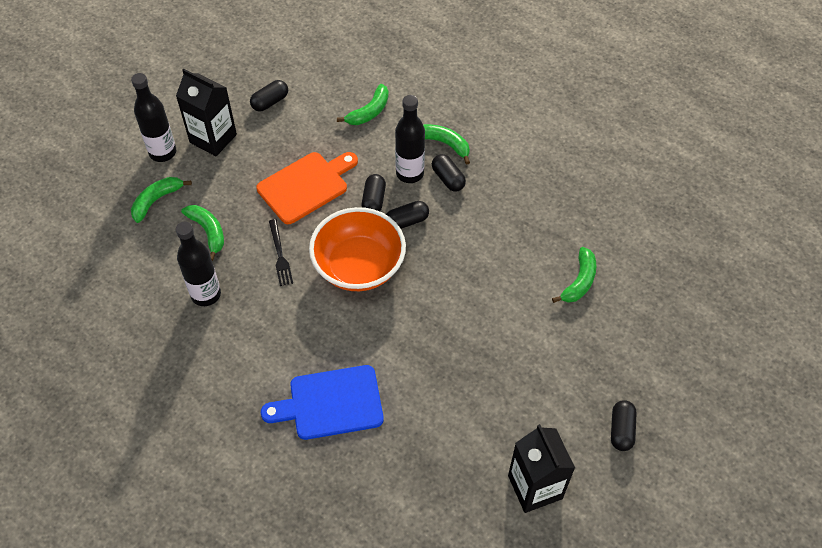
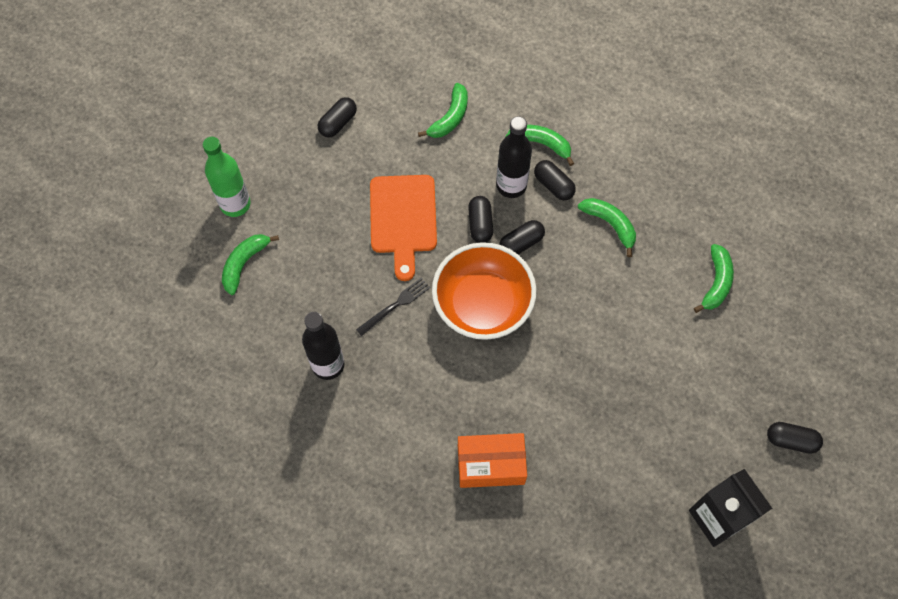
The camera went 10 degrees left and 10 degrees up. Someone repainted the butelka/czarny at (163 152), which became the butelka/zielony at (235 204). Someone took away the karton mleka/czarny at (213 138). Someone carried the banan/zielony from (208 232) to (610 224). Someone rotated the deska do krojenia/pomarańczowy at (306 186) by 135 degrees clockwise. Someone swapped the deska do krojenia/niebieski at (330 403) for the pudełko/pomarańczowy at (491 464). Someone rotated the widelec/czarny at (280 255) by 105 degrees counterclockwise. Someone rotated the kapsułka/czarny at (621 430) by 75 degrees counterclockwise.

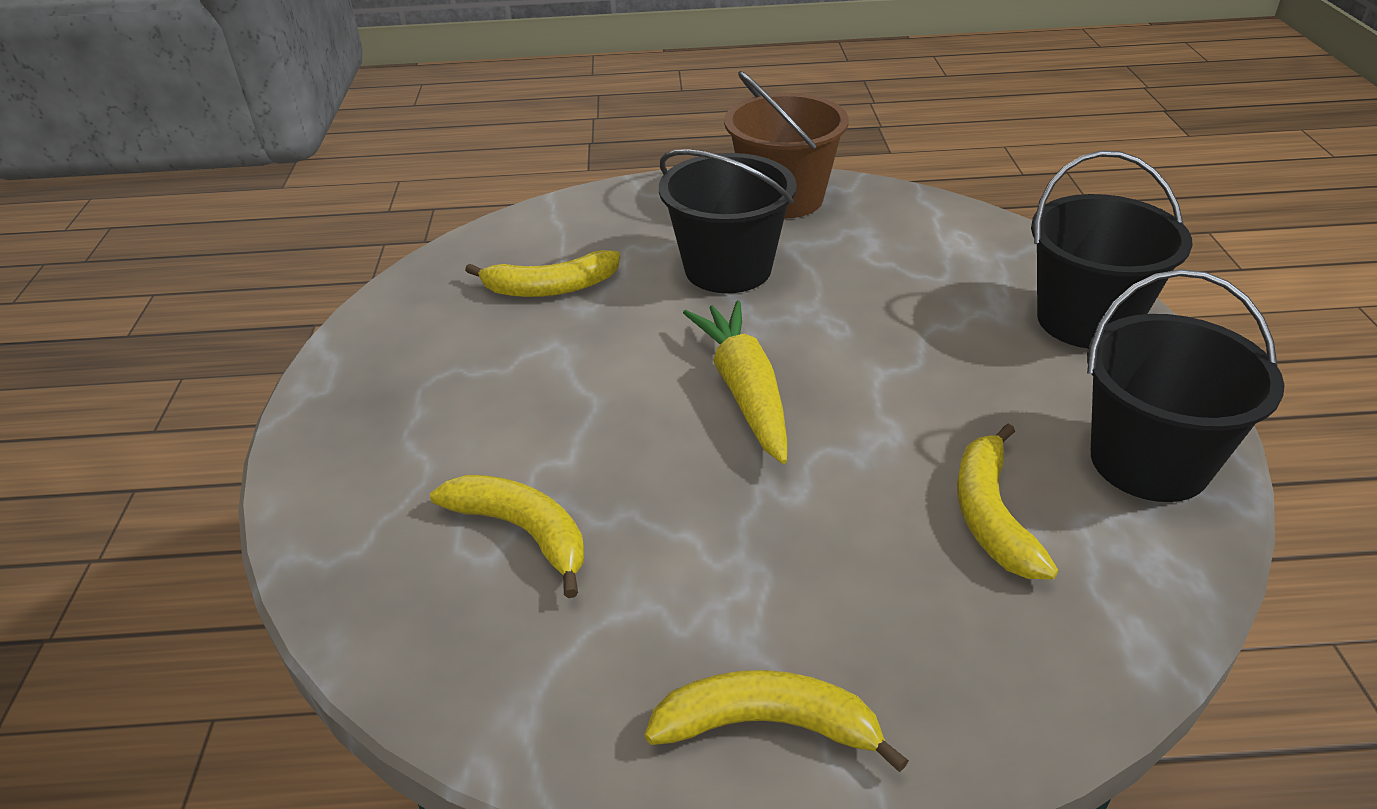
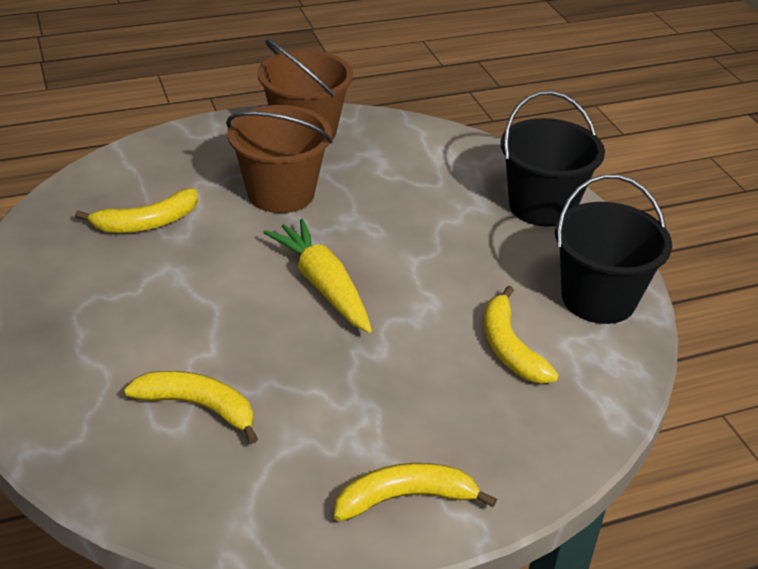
The camera went 20 degrees left and 0 degrees up. Someone repainted the wiadro/czarny at (728 269), which became the wiadro/brązowy at (281 193).

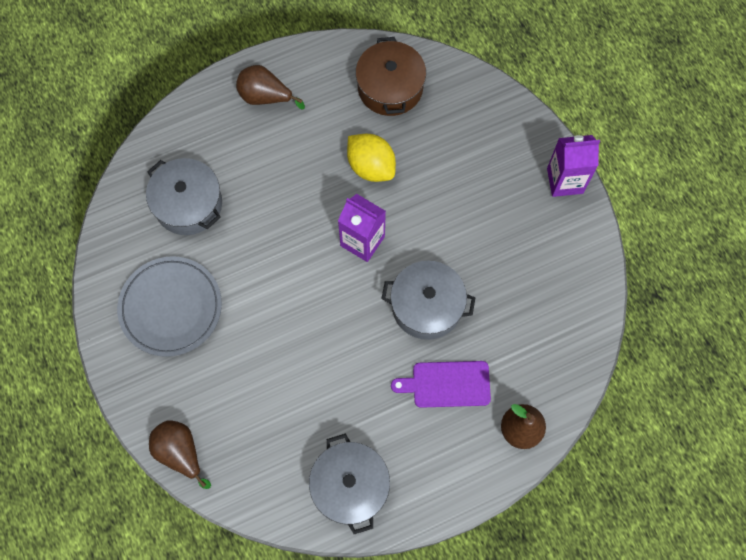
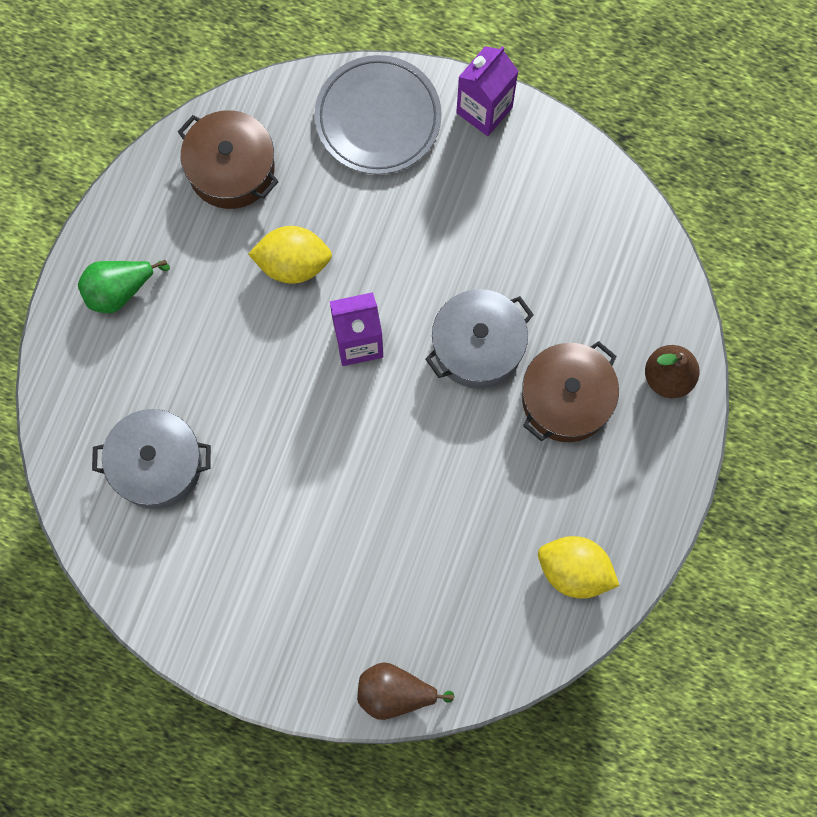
The camera went 45 degrees left and 5 degrees up. Someone carried the talerz/szary from (171 308) to (378 118). Someone repainted the gruszka/brązowy at (265 97), which became the gruszka/zielony at (119 290). Someone swapped the garnek/szary at (350 486) for the cytryna/żółty at (574 571). Someone swapped the deska do krojenia/fioletowy at (447 384) for the garnek/brązowy at (566 399).

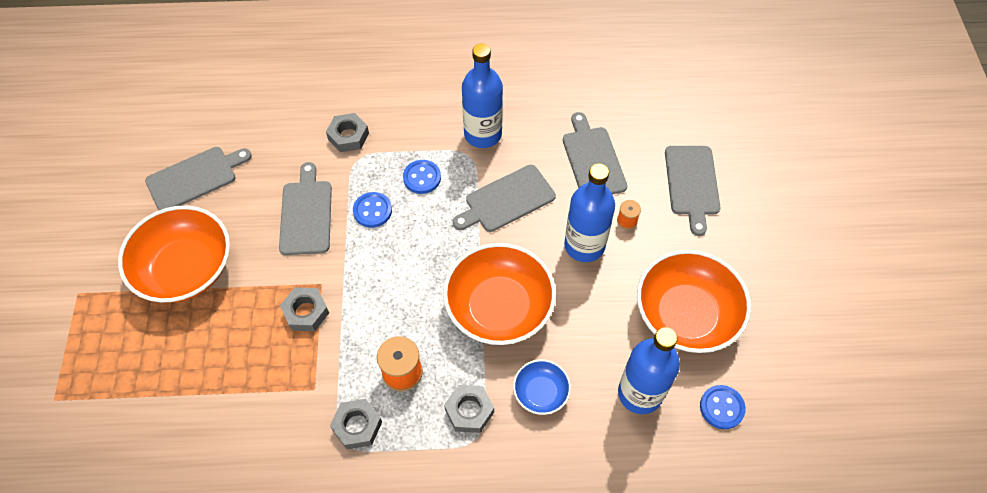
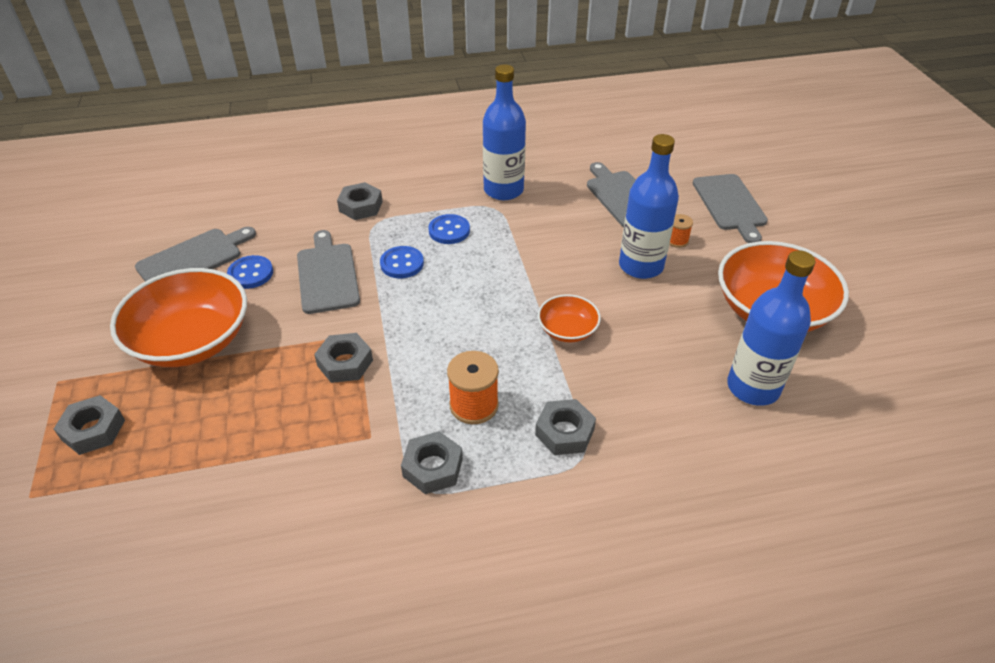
The camera went 10 degrees left and 15 degrees down. Someone scaled the miska/pomarańczowy at (499 307) by 0.50. Someone took away the deska do krojenia/szary at (506 200). Someone took away the miska/niebieski at (541 392). Someone carried the guzik/niebieski from (721 407) to (251 273). Someone put down the nakrętka/szary at (93 430).

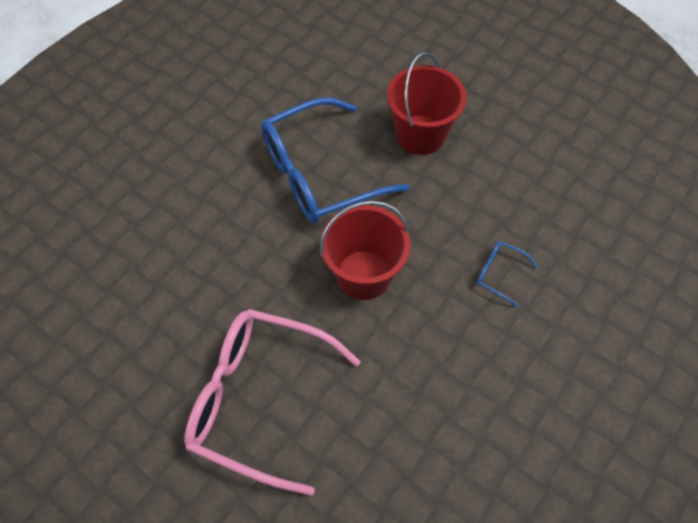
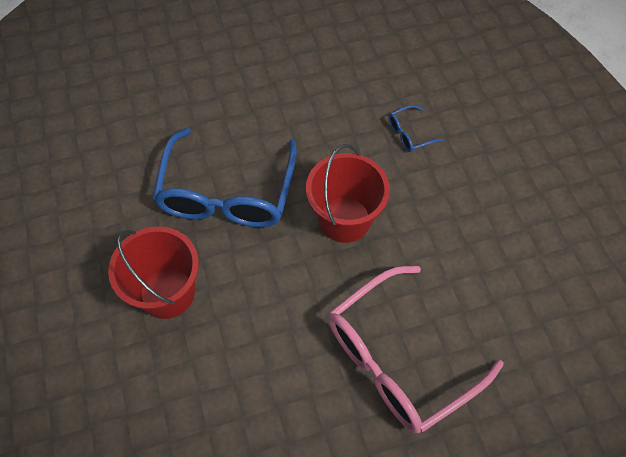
The camera went 55 degrees left and 0 degrees up. Someone carried the wiadro/czerwony from (420 135) to (167 293).

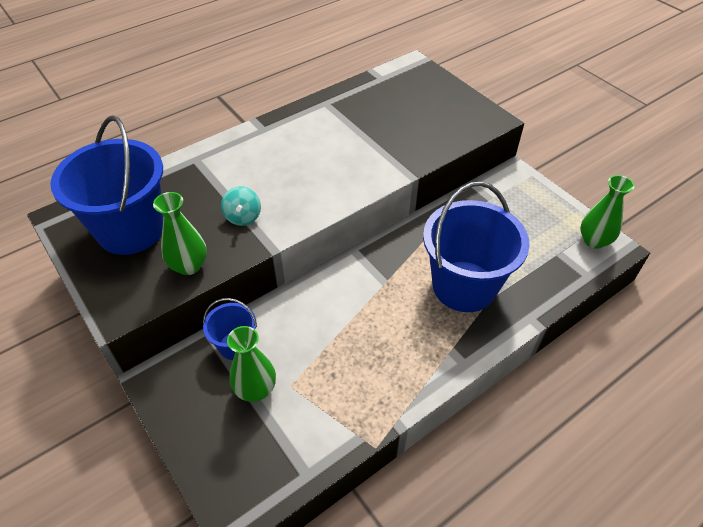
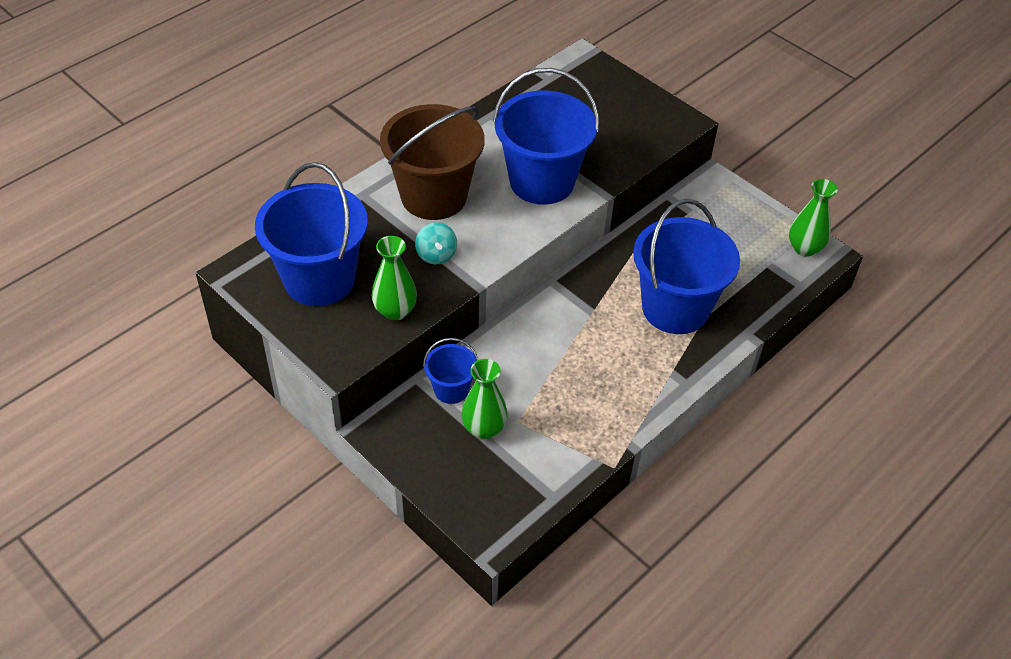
The camera went 10 degrees left and 0 degrees up. Someone put down the wiadro/brązowy at (434 196). Someone put down the wiadro/niebieski at (542 181).

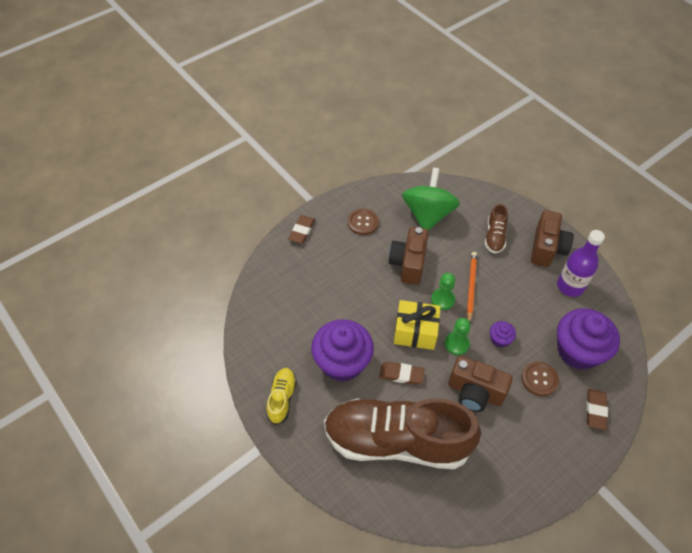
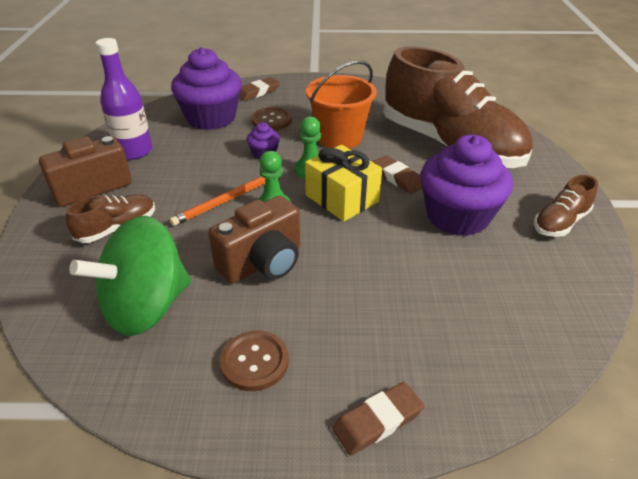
The camera went 140 degrees left and 15 degrees down. Someone repainted the but/żółty at (282 398), which became the but/brązowy at (560 222). Someone swapped the aparat fotograficzny/brązowy at (475 392) for the wiadro/pomarańczowy at (339 138).

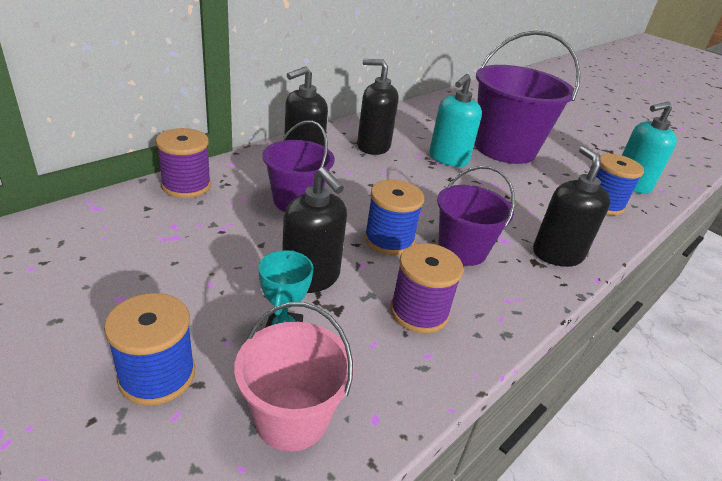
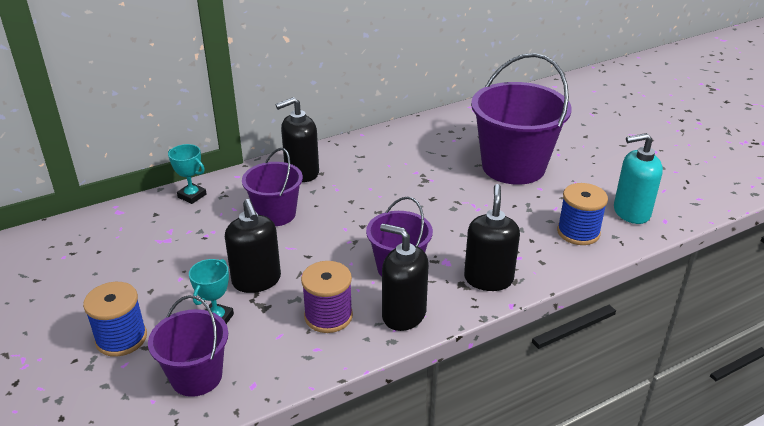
The camera went 20 degrees right and 0 degrees up. Someone swapped the szpulka/fioletowy at (186 186) for the puchar/turkusowy at (192 196). Someone repainted the wiadro/różowy at (291 418), which became the wiadro/fioletowy at (196 376). Someone carried the dozownik mydła/czarny from (373 146) to (403 314). Someone took away the szpulka/niebieski at (389 240). Someone took away the dozownik mydła/turkusowy at (448 159).

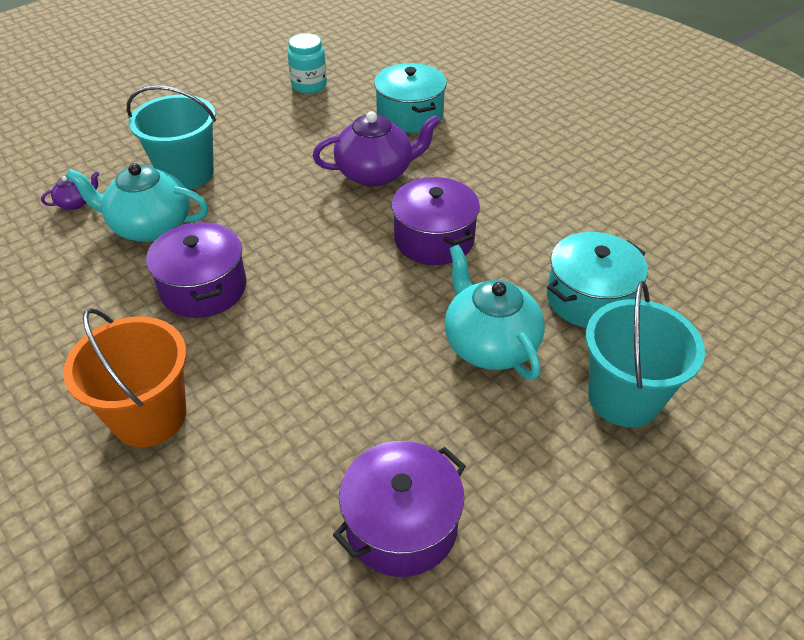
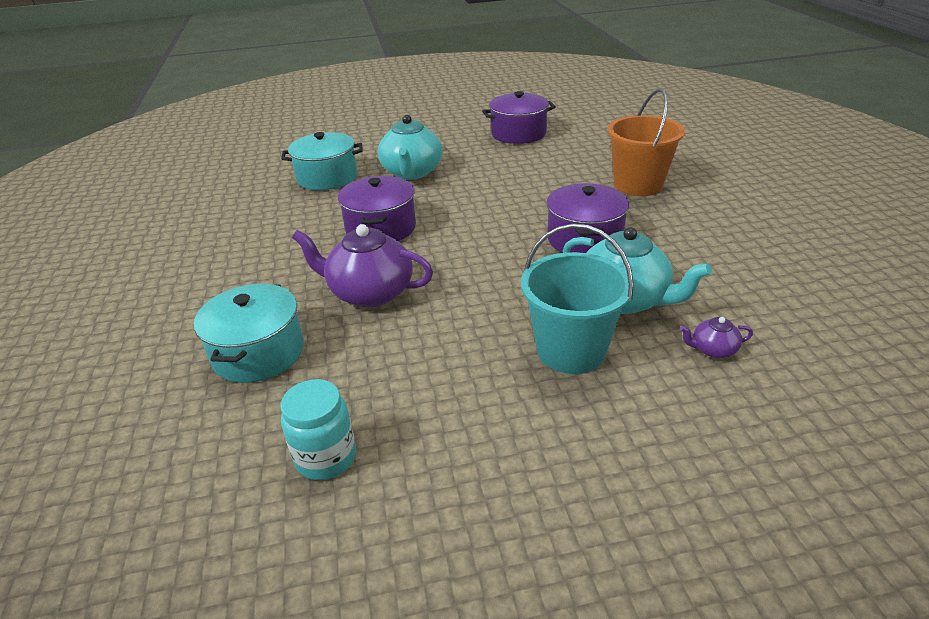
The camera went 150 degrees left and 10 degrees down. Someone took away the wiadro/turkusowy at (623 398).

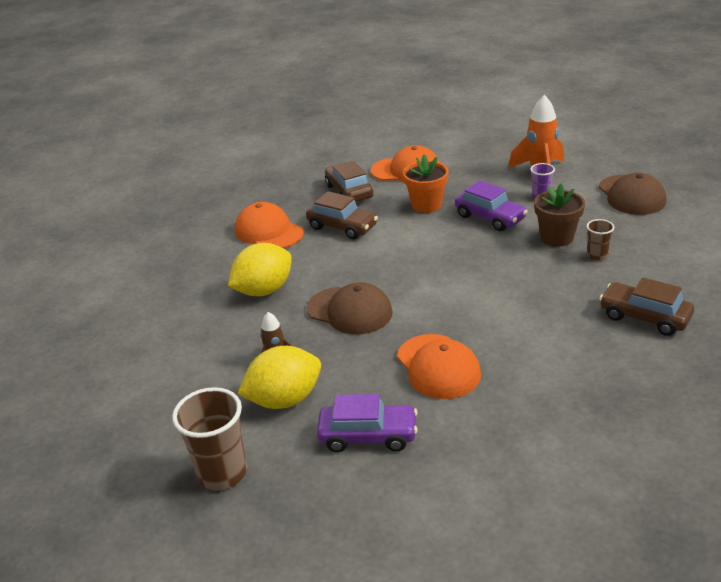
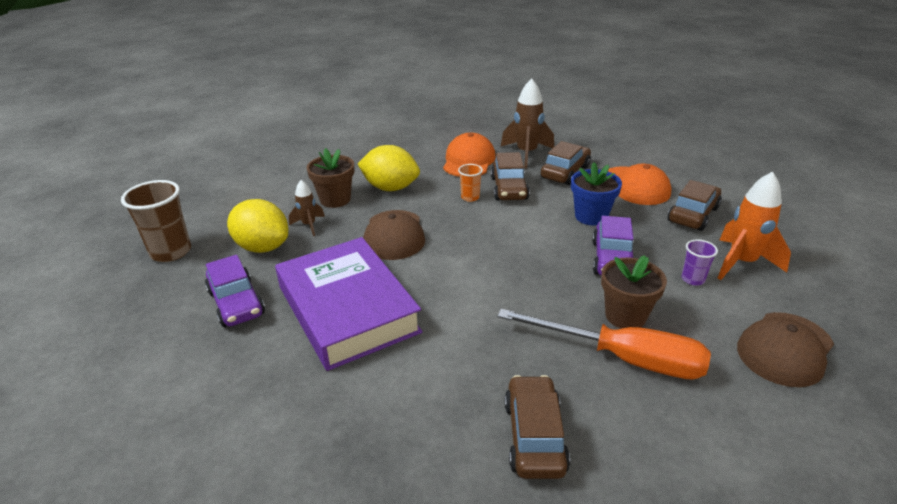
The camera went 55 degrees right and 0 degrees up. Someone swapped the czapka/pomarańczowy at (438 366) for the książka/fioletowy at (347 309). Someone repainted the doniczka/pomarańczowy at (426 205), which became the doniczka/niebieski at (591 216). Someone swapped the szklanka/brązowy at (597 255) for the śrubokręt/pomarańczowy at (622 358). Someone put down the doniczka/brązowy at (335 199). Someone put down the szklanka/pomarańczowy at (470 197). Someone put down the rakieta/brązowy at (526 154). Someone put down the samochód/brązowy at (693 214).

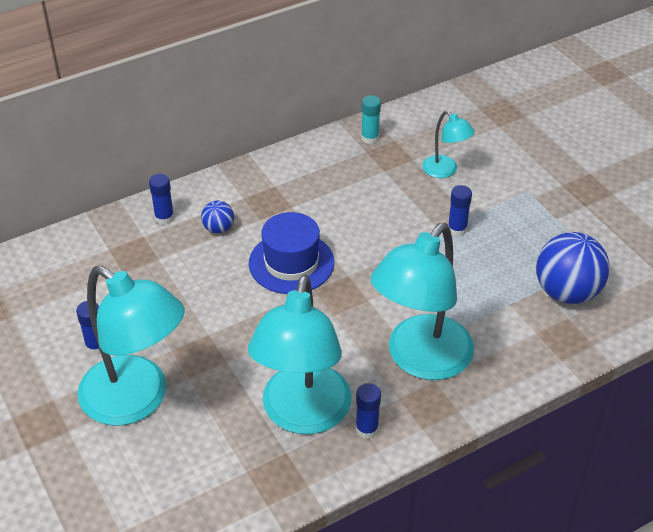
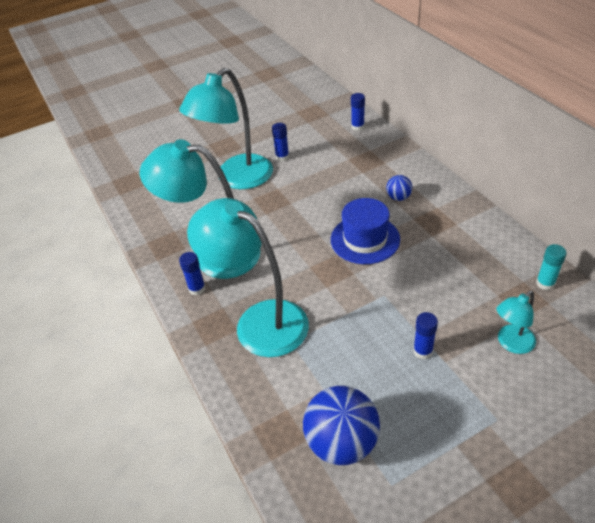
The camera went 95 degrees right and 0 degrees up. Someone carried the klej w sztyfcie/niebieski from (164 217) to (357 127).

